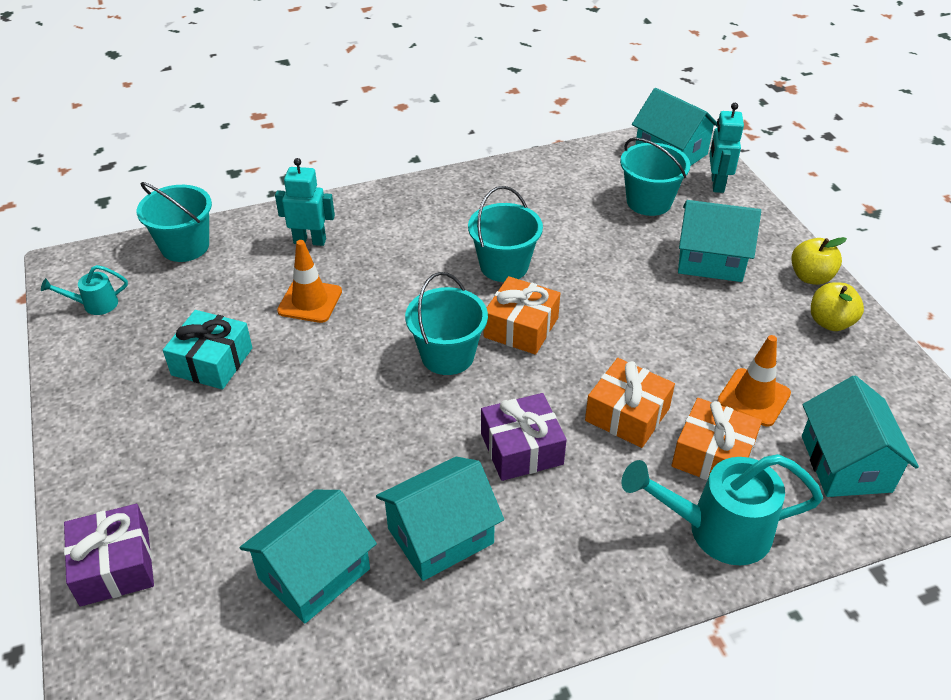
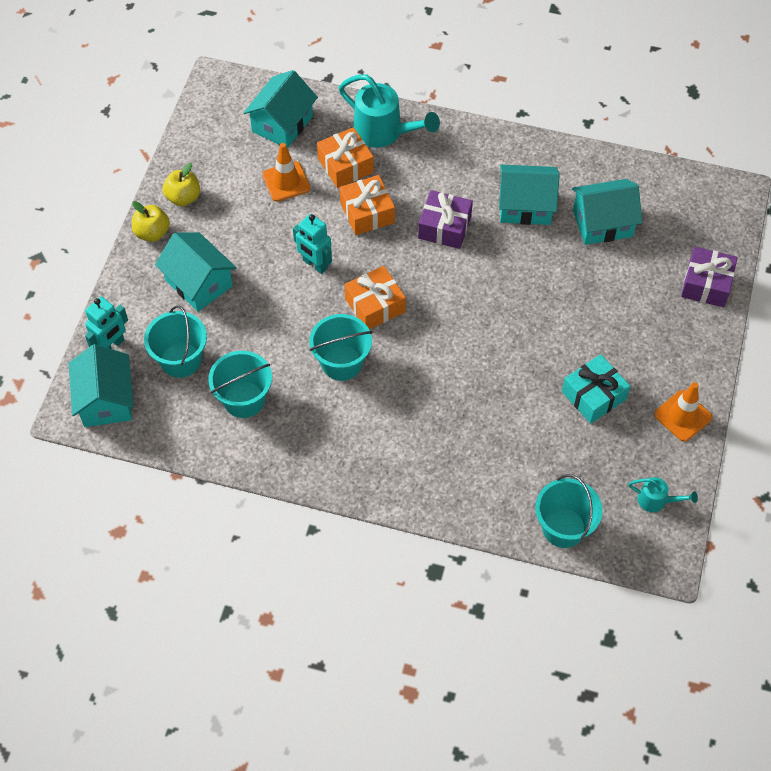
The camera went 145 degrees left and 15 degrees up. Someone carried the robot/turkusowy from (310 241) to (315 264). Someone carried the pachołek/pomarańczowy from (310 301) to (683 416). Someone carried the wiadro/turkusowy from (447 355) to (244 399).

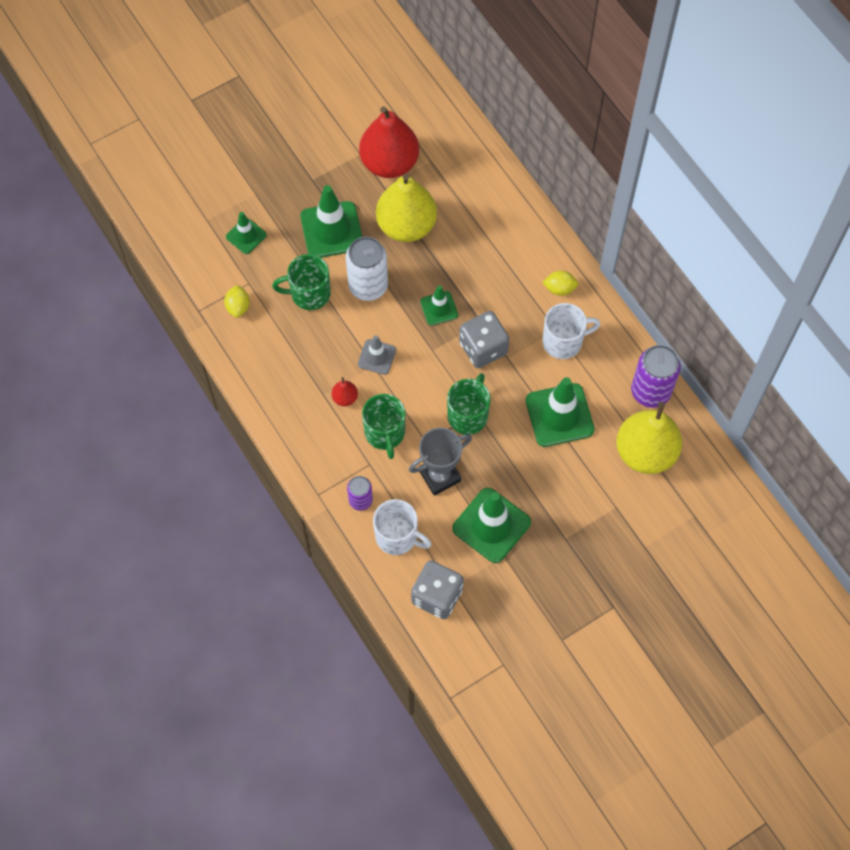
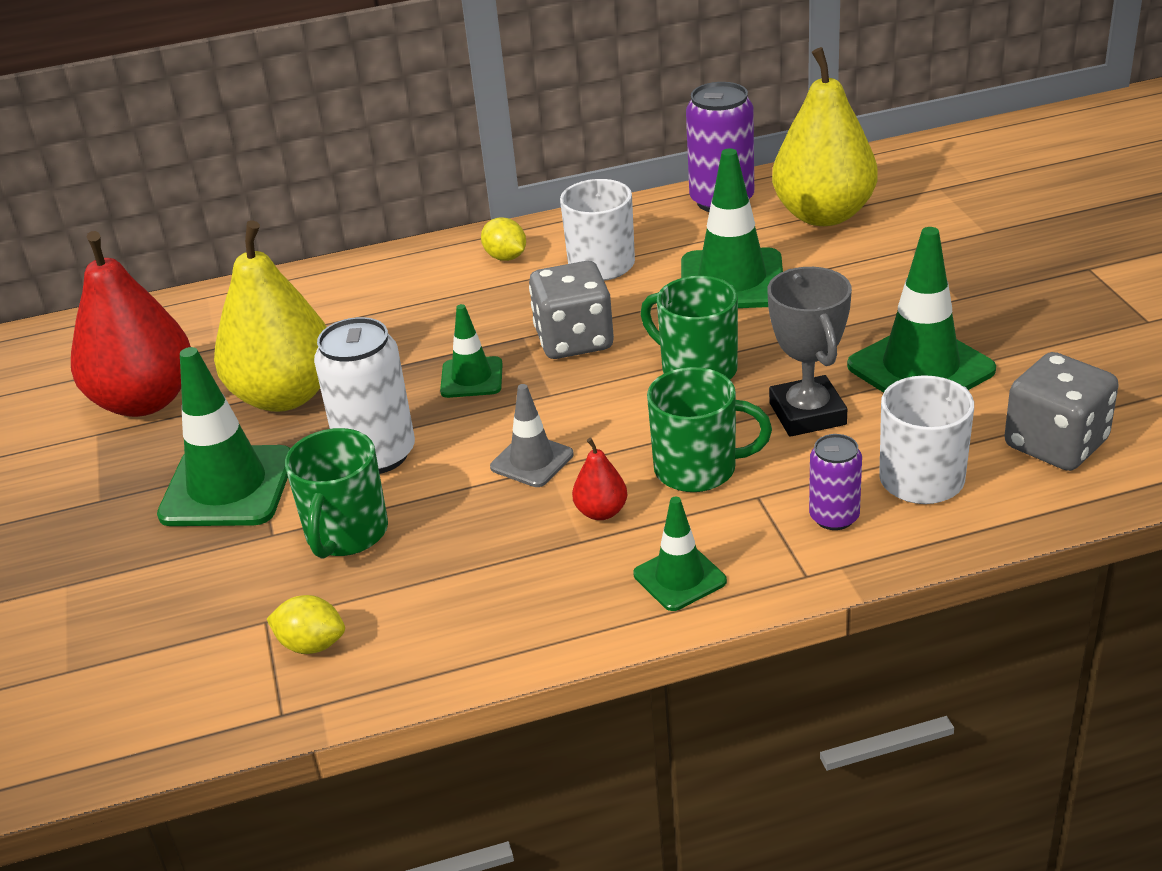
The camera went 70 degrees left and 30 degrees down. Someone carried the pachołek/zielony from (246 236) to (679 578). Someone rotated the cytryna/żółty at (559 289) by 60 degrees counterclockwise.

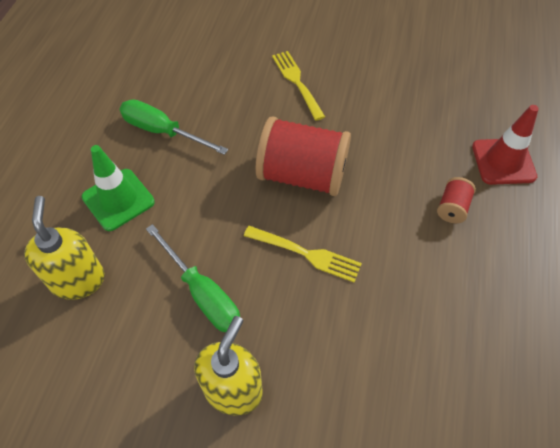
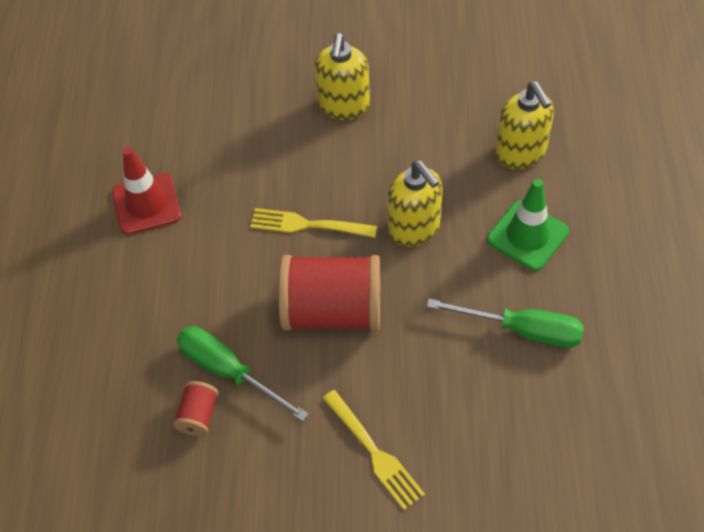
The camera went 170 degrees right and 0 degrees up. Someone carried the śrubokręt/zielony from (202 293) to (228 371). Someone carried the szpulka/czerwony from (452 208) to (198 415). Someone carried the pachołek/czerwony from (503 161) to (146 204). Someone put down the dozownik mydła/żółty at (414 228).

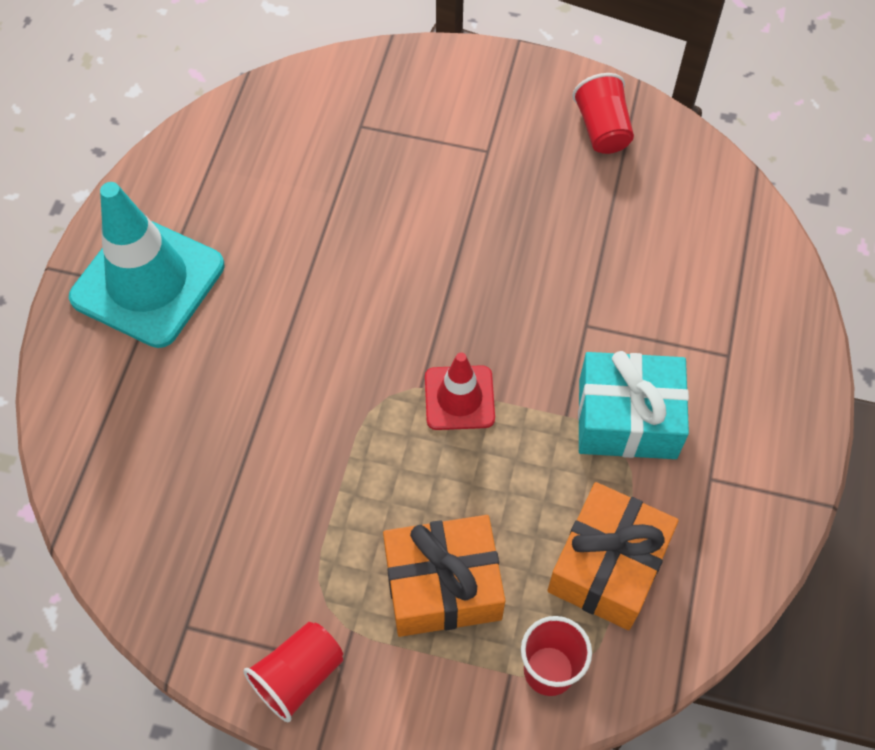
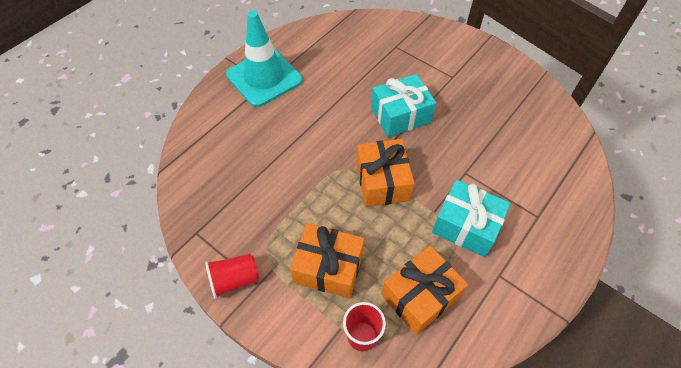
The camera went 25 degrees right and 5 degrees down. Someone swapped the pachołek/czerwony at (459 398) for the prezent/pomarańczowy at (382 182). Someone took away the szklanka/czerwony at (602 129). Someone put down the prezent/turkusowy at (400 115).

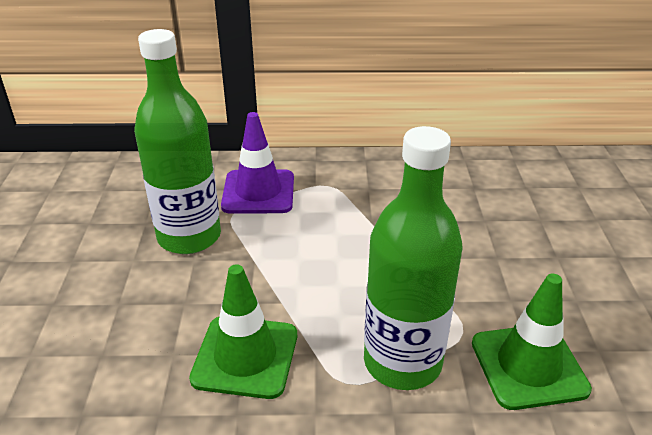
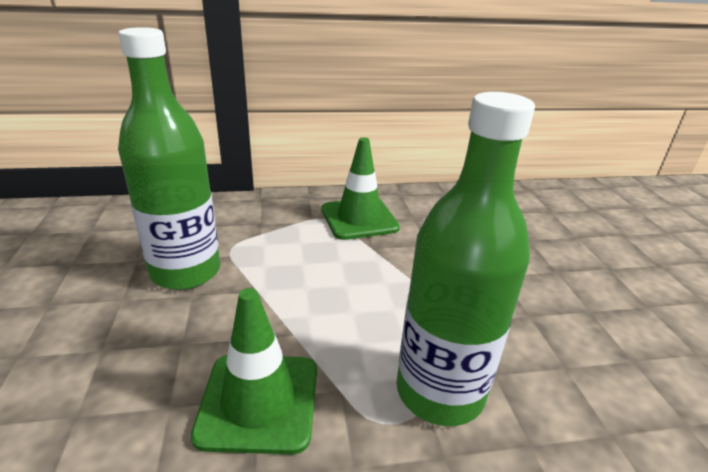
The camera went 10 degrees left and 5 degrees down. Someone took away the pachołek/fioletowy at (258 192). Someone carried the pachołek/zielony from (528 366) to (359 219).

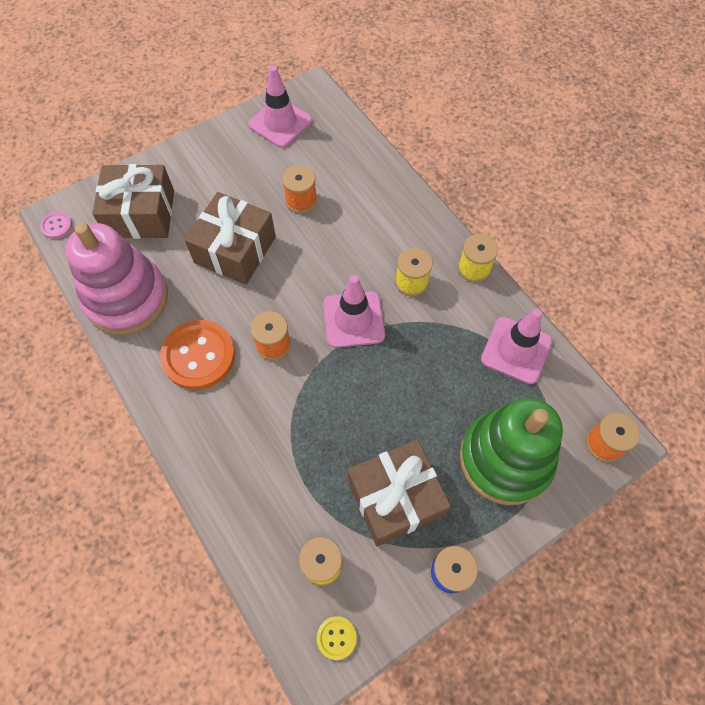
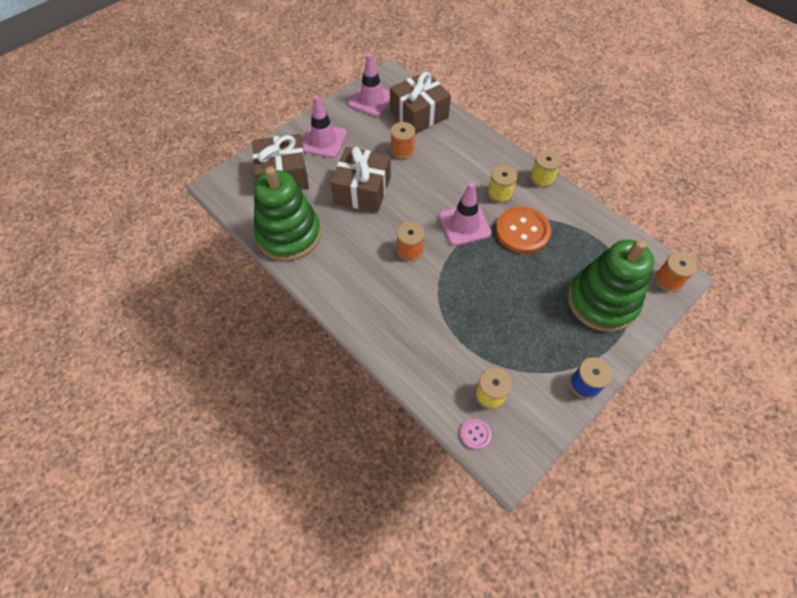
The camera went 10 degrees left and 5 degrees down. Someone carried the guzik/różowy from (57 226) to (475 434). Someone repainted the zabawka nakładanka/różowy at (127 298), which became the zabawka nakładanka/zielony at (289 234). Someone carried the guzik/pomarańczowy from (198 356) to (522 231). Someone took away the guzik/żółty at (336 638). Someone carried the prezent/brązowy from (395 498) to (419 114). Someone carried the pachołek/różowy from (516 350) to (323 141).

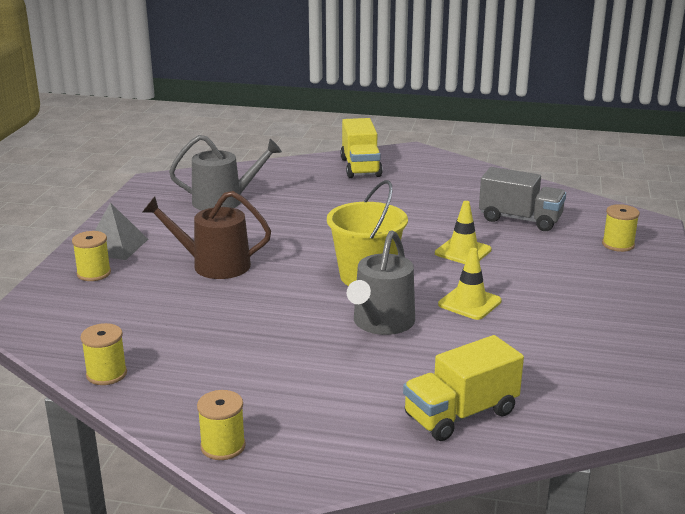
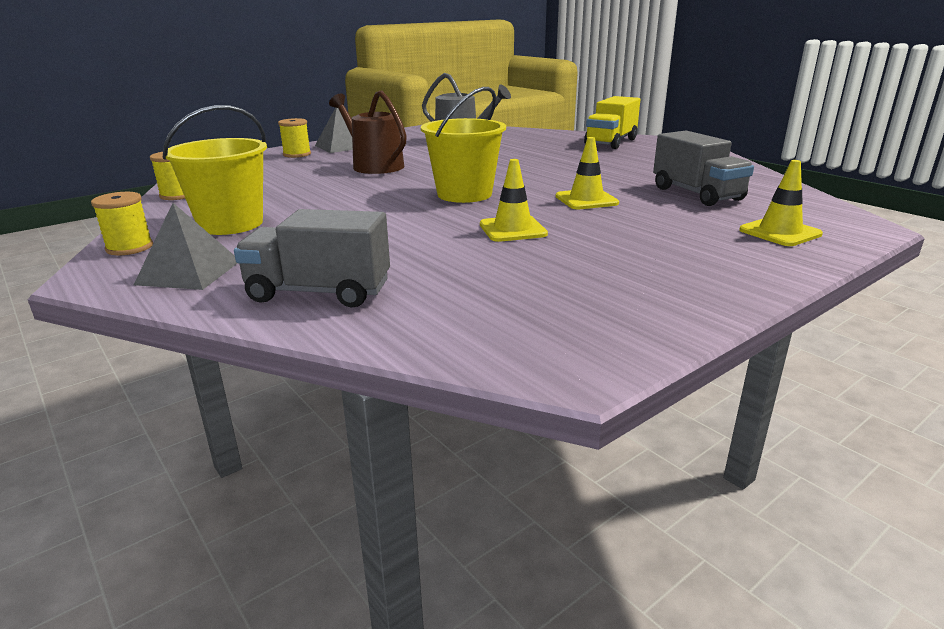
The camera went 40 degrees right and 0 degrees up. Someone took away the konewka/szary at (381 323). Someone repainted the ciężarówka/żółty at (461 414), which became the ciężarówka/szary at (319 292). Someone swapped the szpulka/żółty at (618 245) for the pachołek/żółty at (780 232). Someone put down the piramida/szary at (189 272). Someone put down the wiadro/żółty at (230 224).

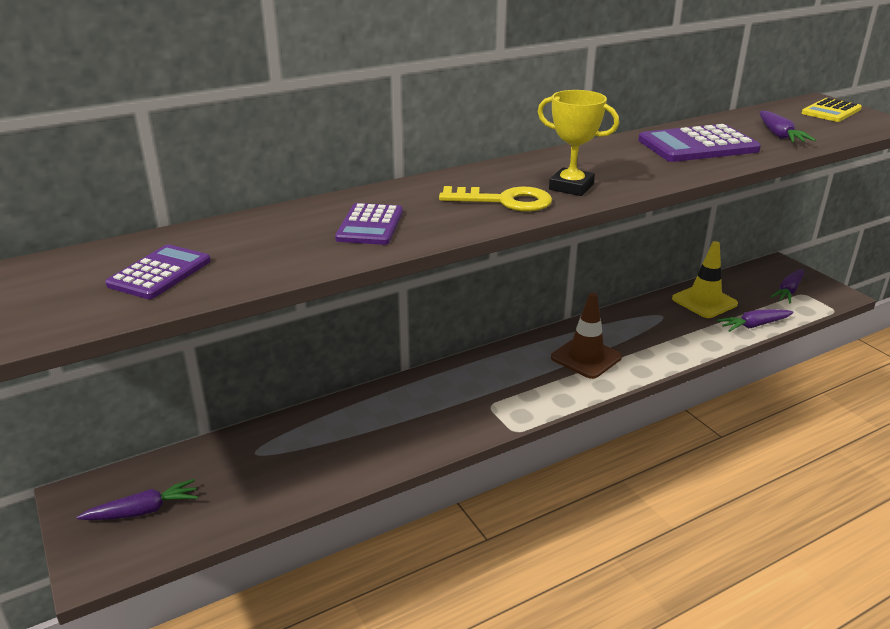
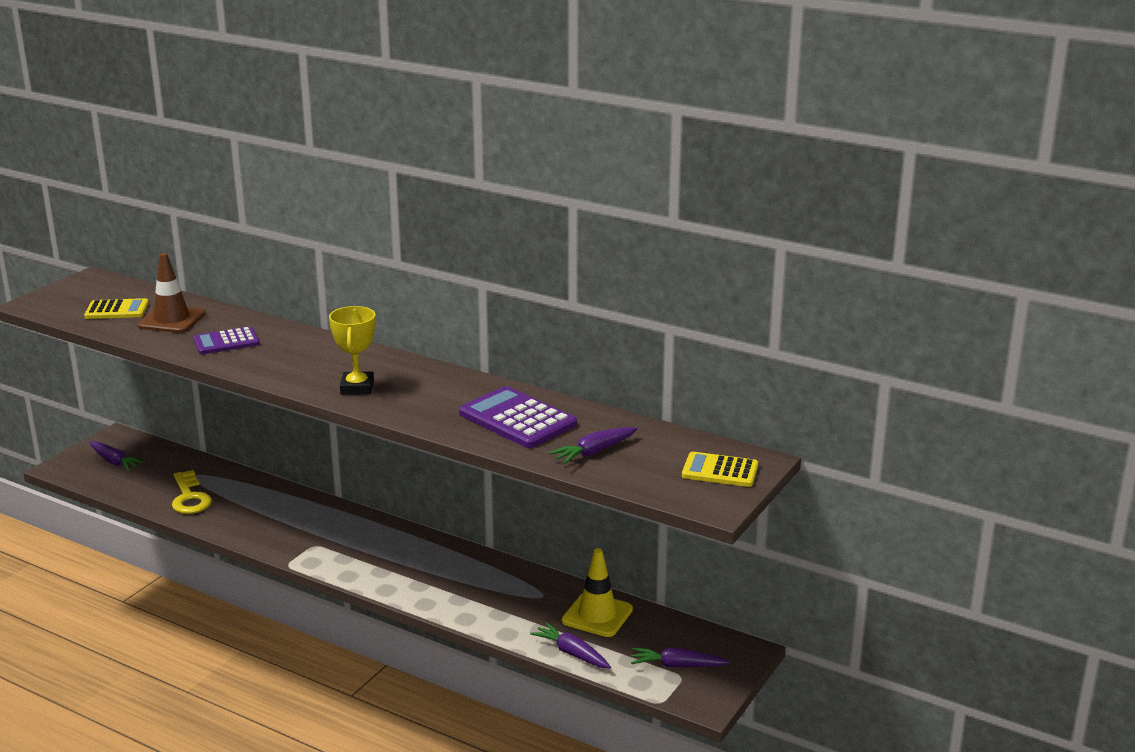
The camera went 60 degrees right and 5 degrees down. Someone repainted the kalkulator/fioletowy at (160 273), which became the kalkulator/żółty at (117 310). Someone carried the klucz/żółty from (504 201) to (189 497). Someone carried the pachołek/brązowy from (586 357) to (172 320).

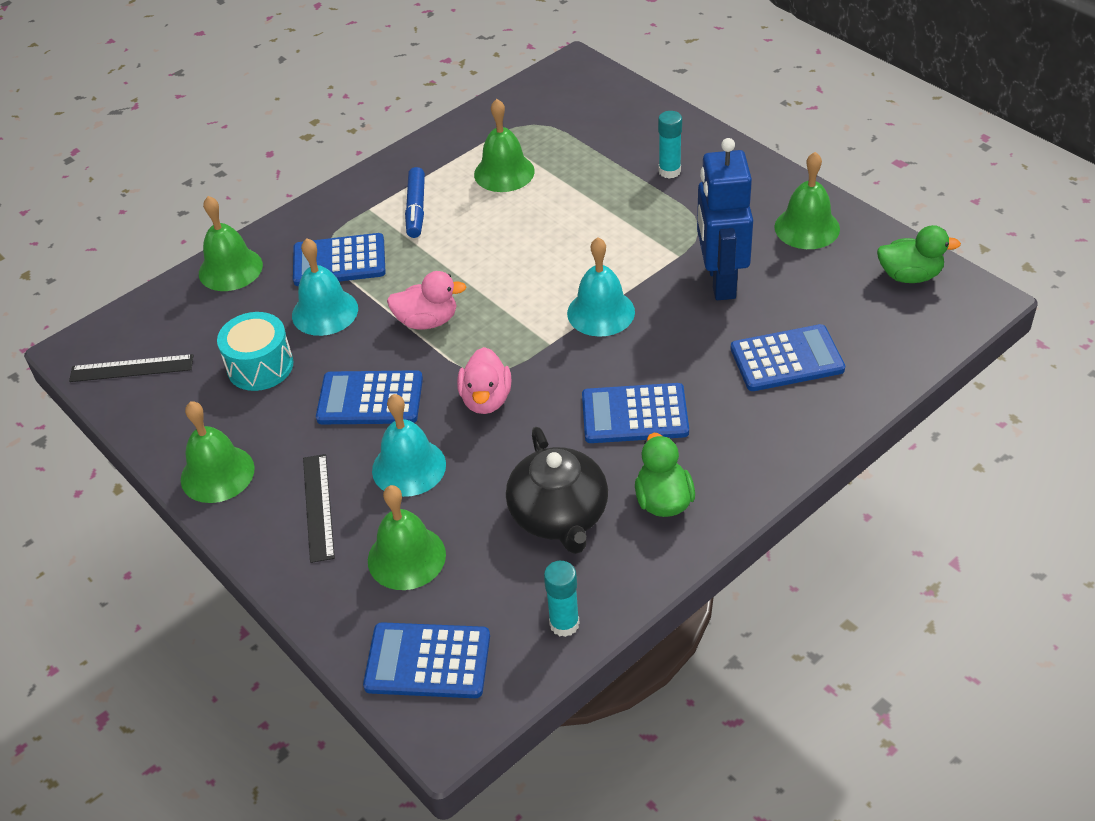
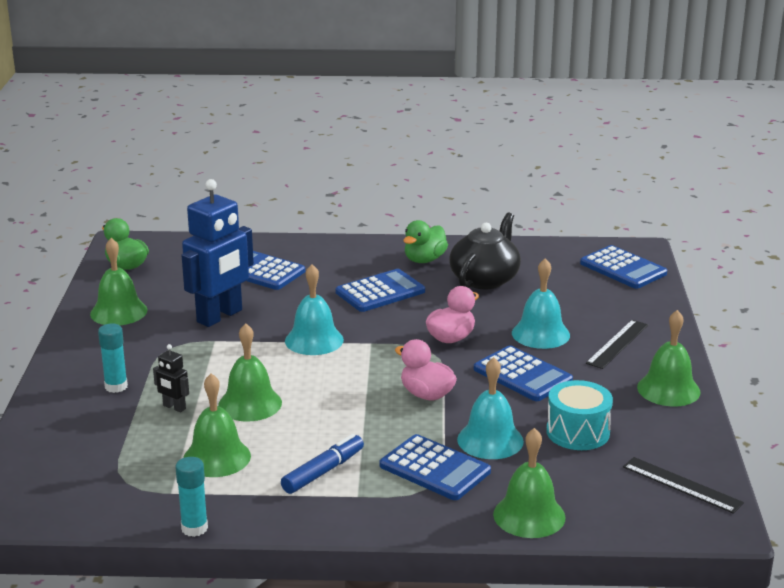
The camera went 140 degrees left and 20 degrees down. Someone carried the dzwonek/zielony from (406 557) to (250 404). Someone carried the klej w sztyfcie/turkusowy from (564 624) to (194 528). Someone rotated the kalkulator/niebieski at (634 414) by 75 degrees counterclockwise. Someone put down the robot/czarny at (174 407).

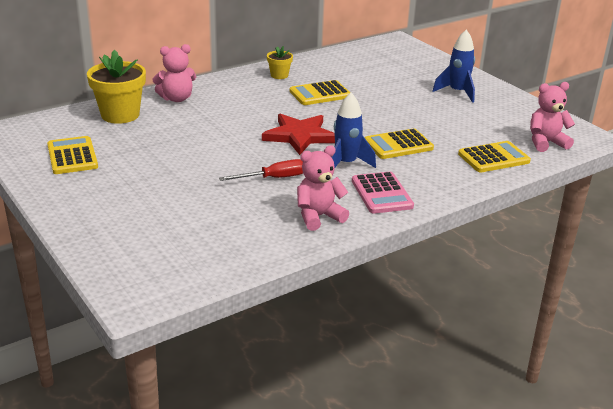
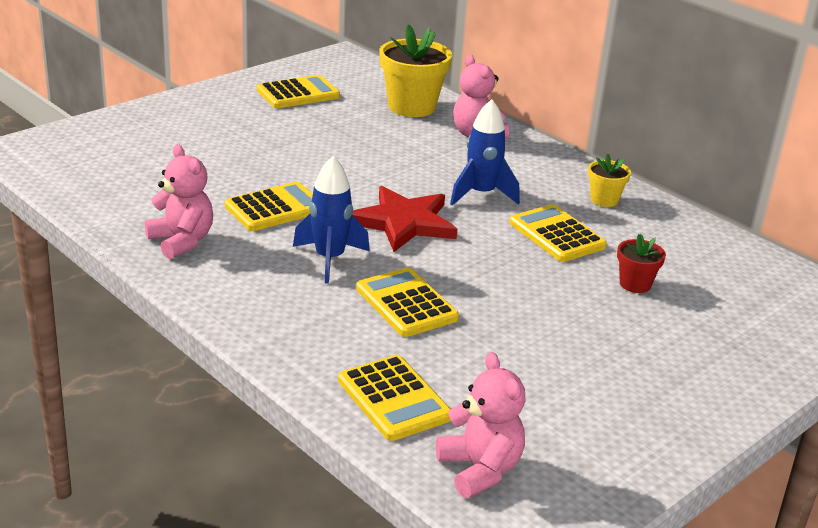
The camera went 80 degrees right and 0 degrees up. Someone swapped the śrubokręt/czerwony at (273 178) for the kalkulator/żółty at (275 208). Someone took away the kalkulator/różowy at (381 194). Someone carried the rakieta/niebieski from (457 92) to (481 194). Someone put down the doniczka/czerwony at (635 284).

